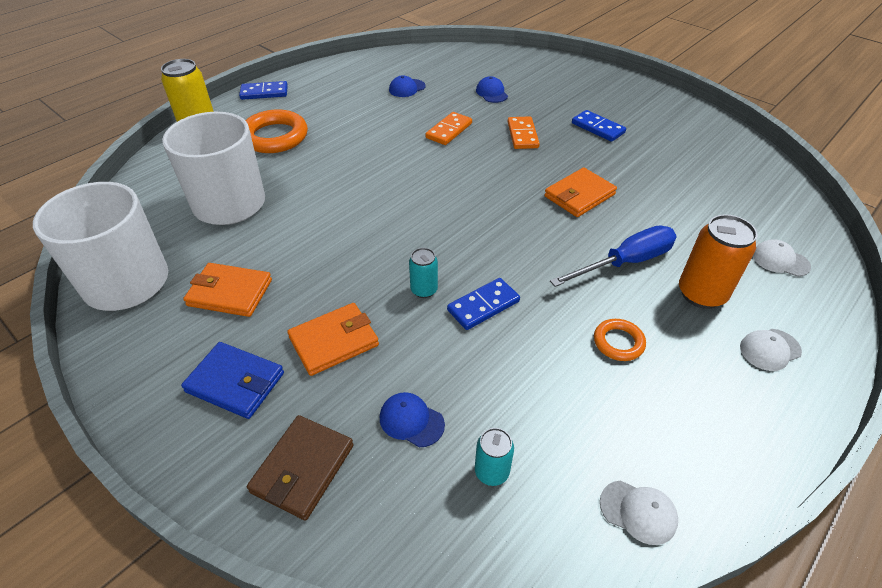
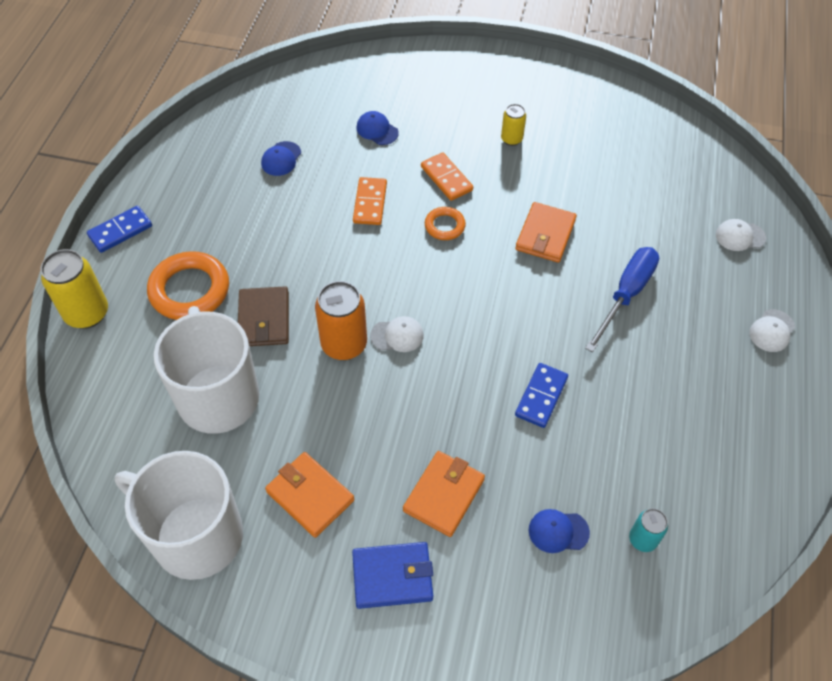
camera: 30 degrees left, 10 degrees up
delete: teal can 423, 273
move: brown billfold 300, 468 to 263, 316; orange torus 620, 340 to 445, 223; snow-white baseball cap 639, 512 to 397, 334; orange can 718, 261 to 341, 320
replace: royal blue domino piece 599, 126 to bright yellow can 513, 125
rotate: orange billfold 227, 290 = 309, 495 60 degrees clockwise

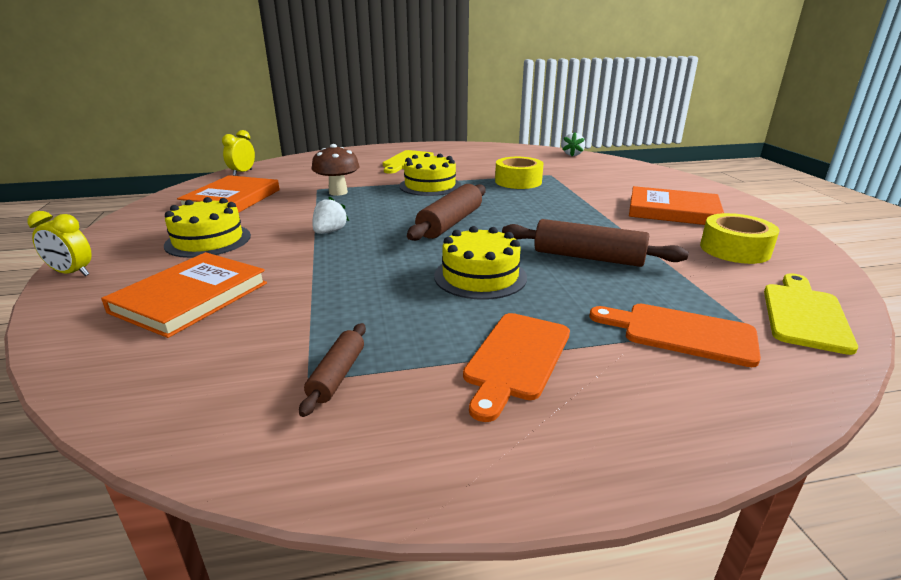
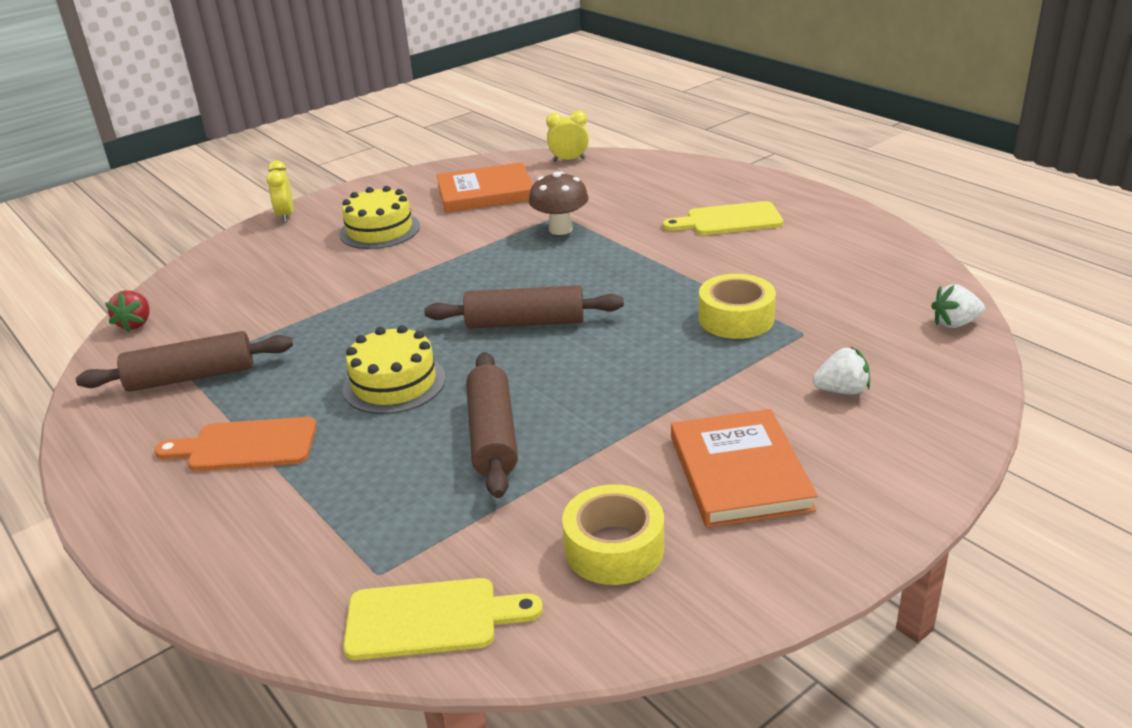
camera: 65 degrees right, 5 degrees up
delete: orange hardcover 184, 295; bright yellow gateau 430, 174; orange cutting board 675, 335
insert: scarlet toy strawberry 127, 311
move: snow-white toy strawberry 330, 215 to 841, 370
resize: brown rolling pin 332, 370 = 184, 361 x1.78

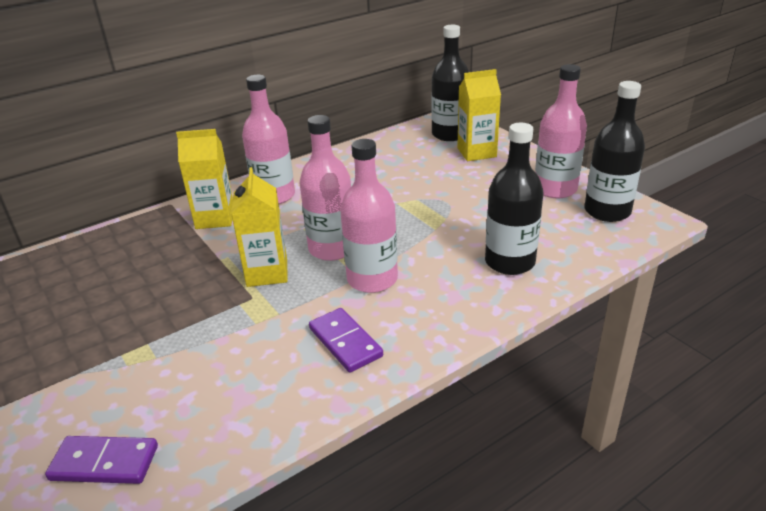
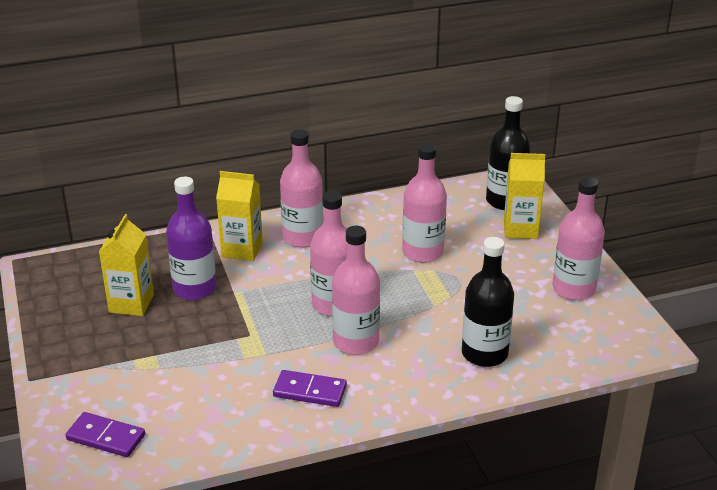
camera: 15 degrees right, 0 degrees up
delete: black bottle 615, 151
insert: violet bottle 191, 238; rose-pink bottle 424, 203
move: bright yellow juice carton 259, 227 to 126, 265
rotate: violet domino piece 346, 340 = 310, 388 60 degrees counterclockwise

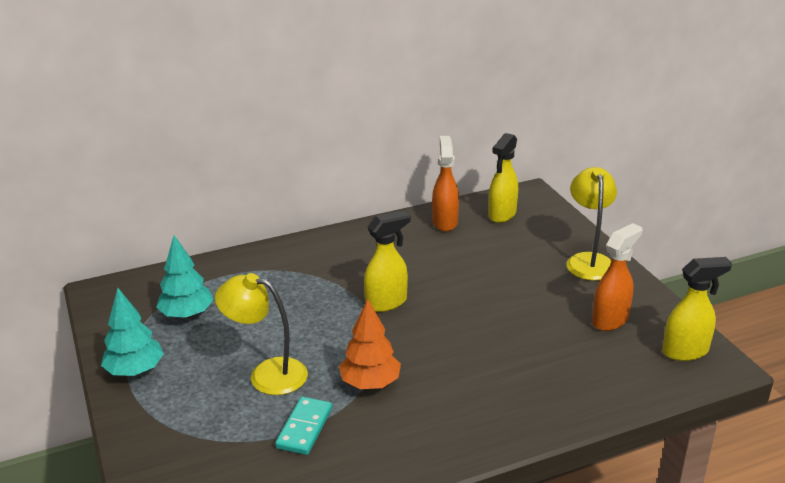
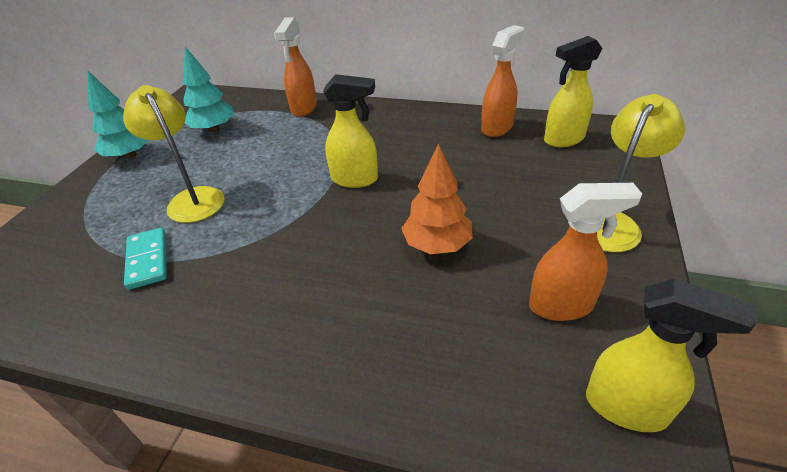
camera: 40 degrees right, 10 degrees up
insert: orange sprayer 295, 67
move: orange fir tree 370, 344 to 437, 198
rotate: teal domino piece 303, 426 = 145, 259 75 degrees counterclockwise

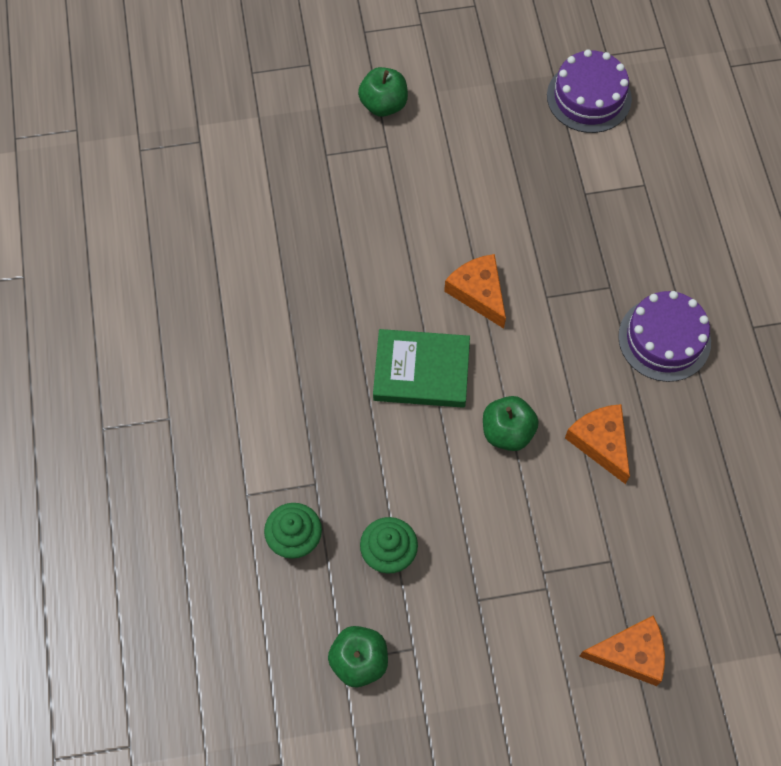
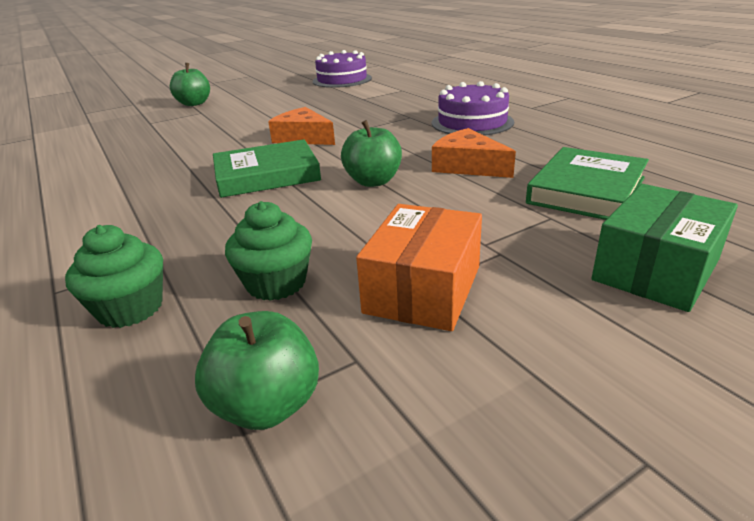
camera: 20 degrees left, 35 degrees down
insert: orange box 419, 267; emerald hardcover 587, 183
replace: orange cheese 622, 650 to emerald box 664, 248

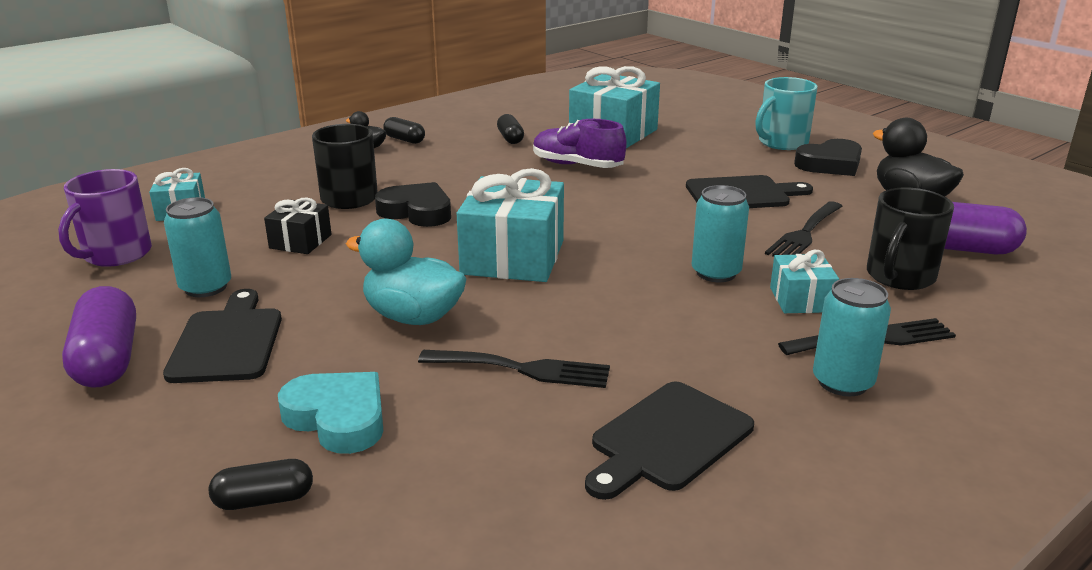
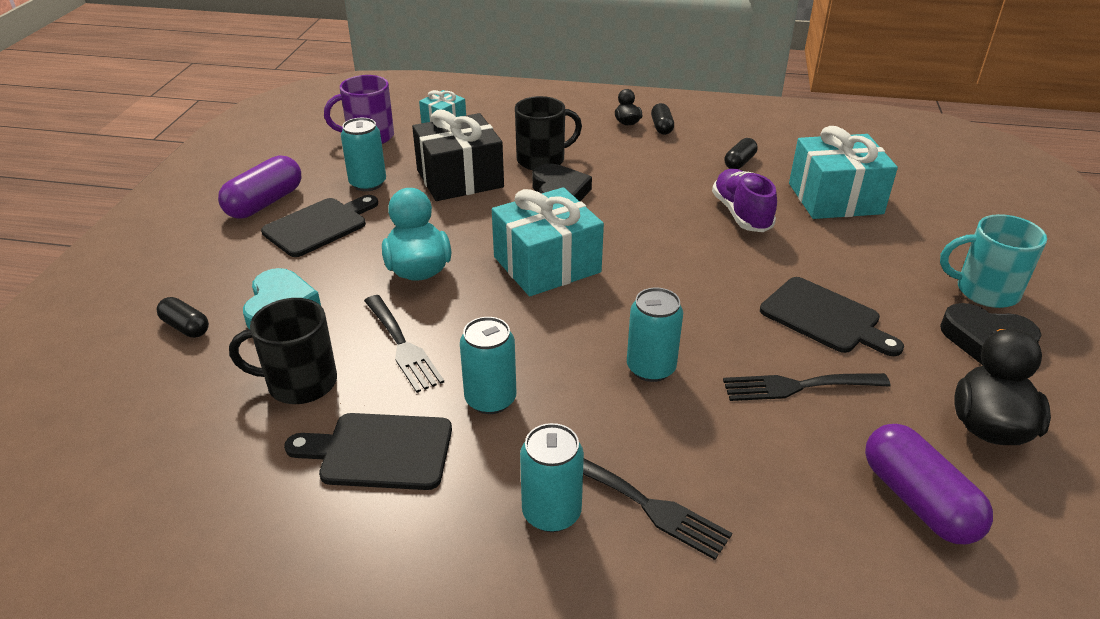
camera: 50 degrees right, 10 degrees up
delete: teal present 804, 281
insert: teal can 488, 365
move: black coffee mug 910, 238 to 283, 351
resize: black present 298, 225 = 458, 155 x1.90

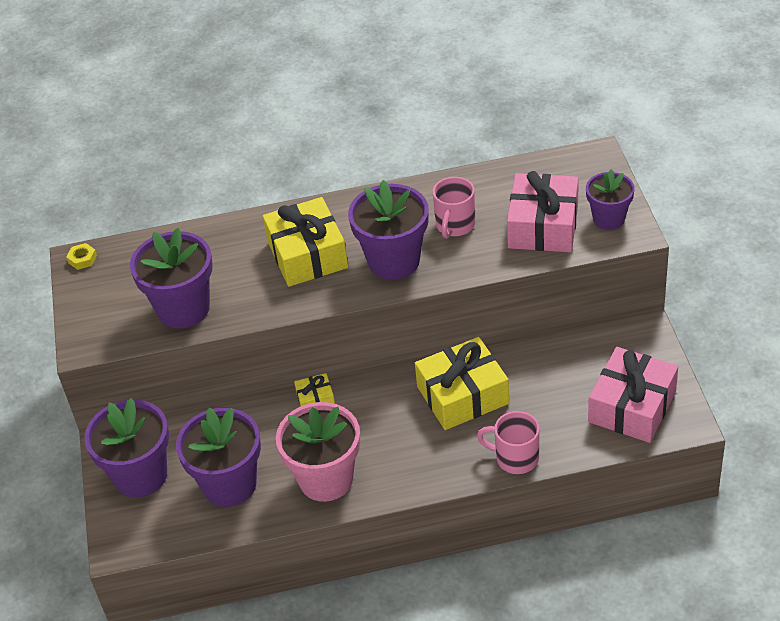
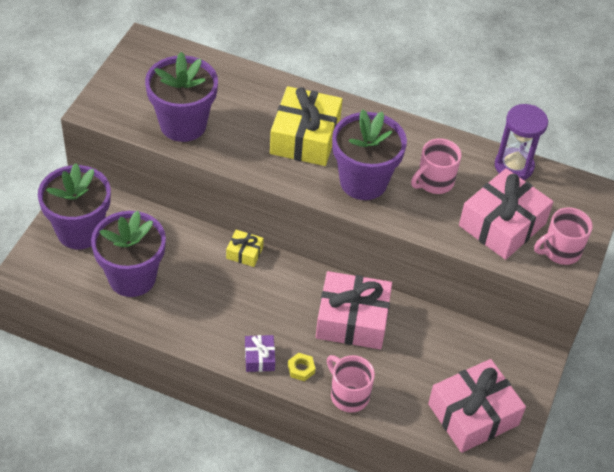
camera: 25 degrees right, 5 degrees up
delete: rose-pink plant pot 318, 452
insert: violet present 260, 353; violet sand timer 521, 142
move: bright yellow nut 81, 256 to 301, 367
replace: violet plant pot 610, 199 to rose-pink coffee mug 563, 236
recolor: bright yellow present 462, 383 to rose-pink present 354, 310

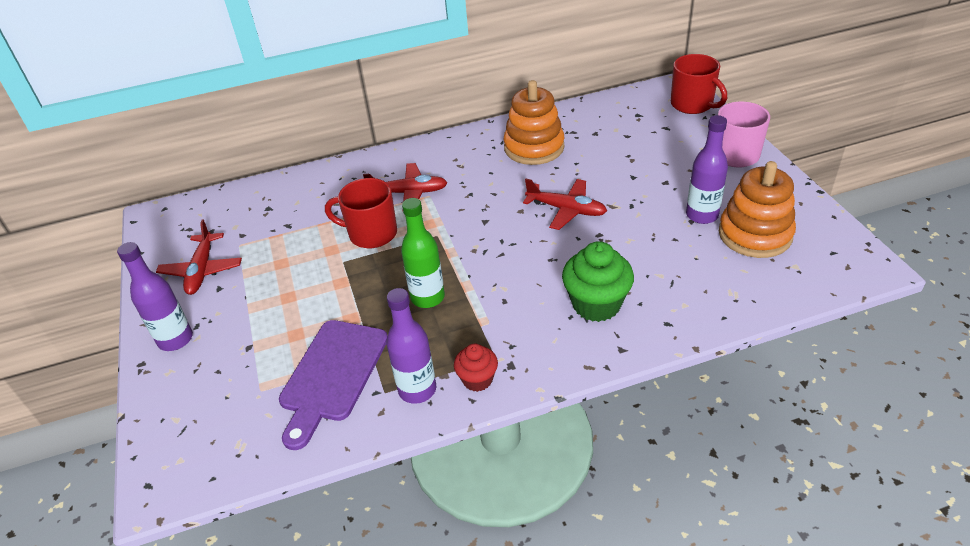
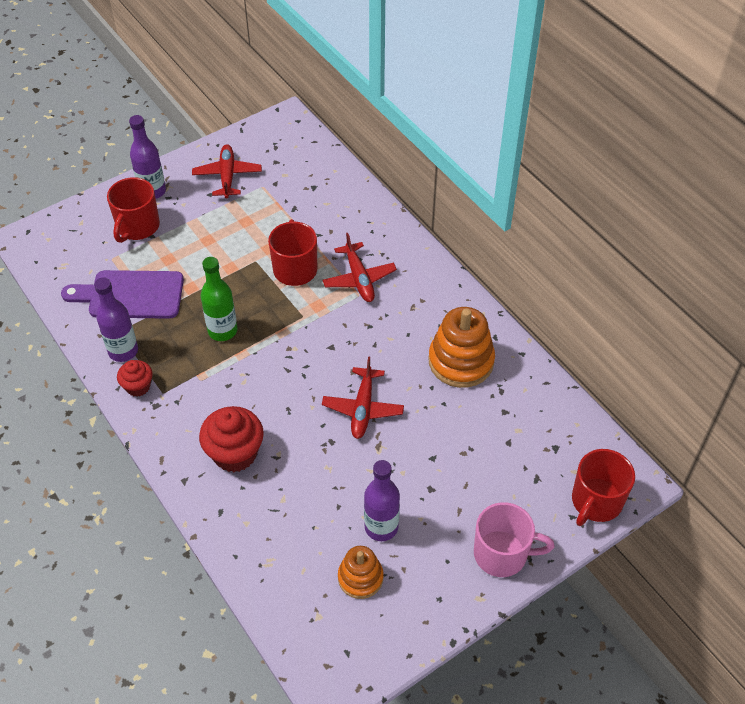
camera: 70 degrees right, 10 degrees up
insert: scarlet coffee mug 133, 210
recolor: emerald muffin 598, 281 to scarlet muffin 231, 439
rotate: scarlet plane 199, 257 = 227, 171 105 degrees clockwise
resize: orange ring stacker 757, 209 = 361, 572 x0.61

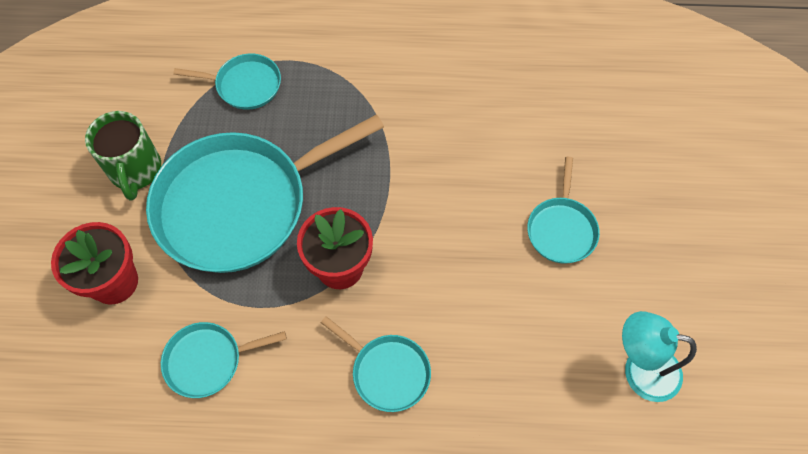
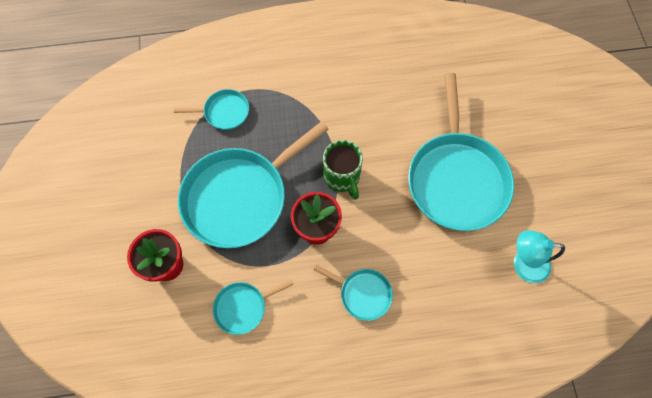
camera: 10 degrees left, 5 degrees up
move: emerald coffee mug 123, 156 to 343, 170
resize: teal pan 563, 210 = 461, 152 x2.17

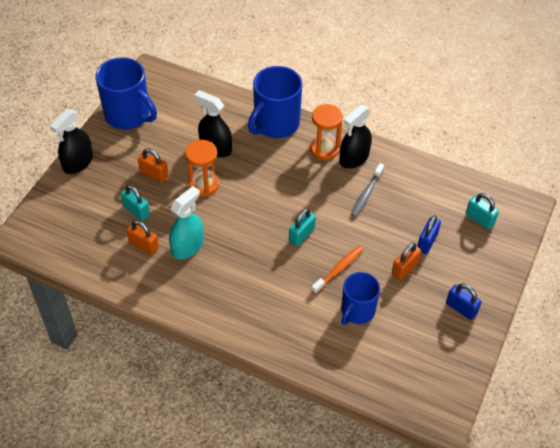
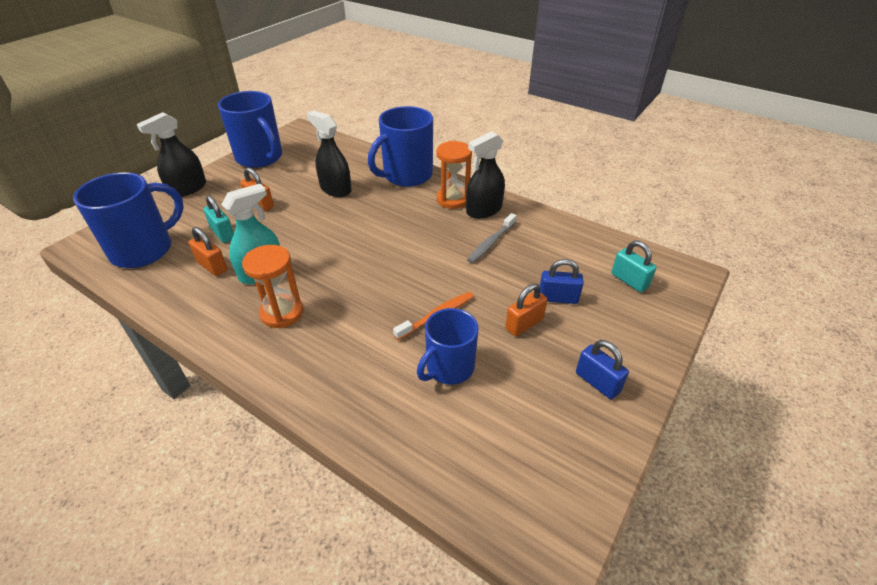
camera: 10 degrees right, 10 degrees down
delete: teal padlock 302, 227
insert: royal blue coffee mug 128, 220
move: orange sand timer 202, 168 to 272, 286
rotate: royal blue padlock 429, 234 = 562, 281 60 degrees clockwise

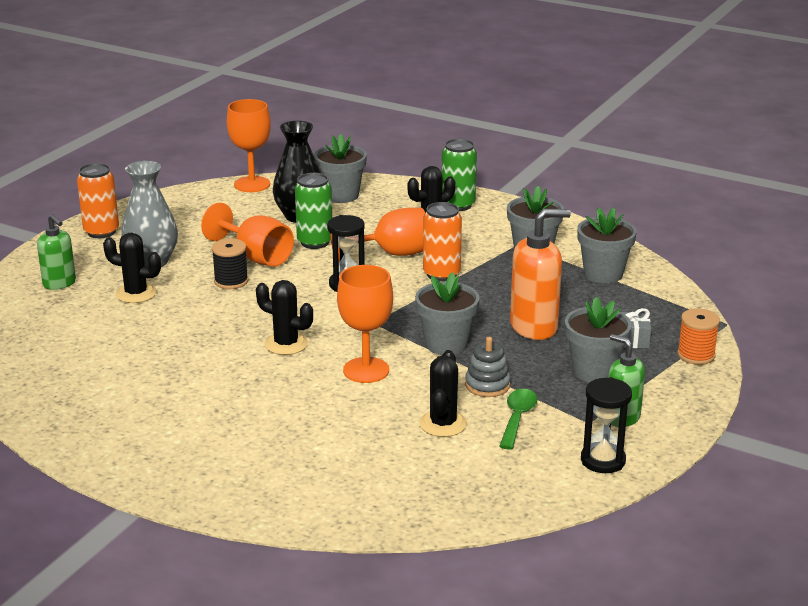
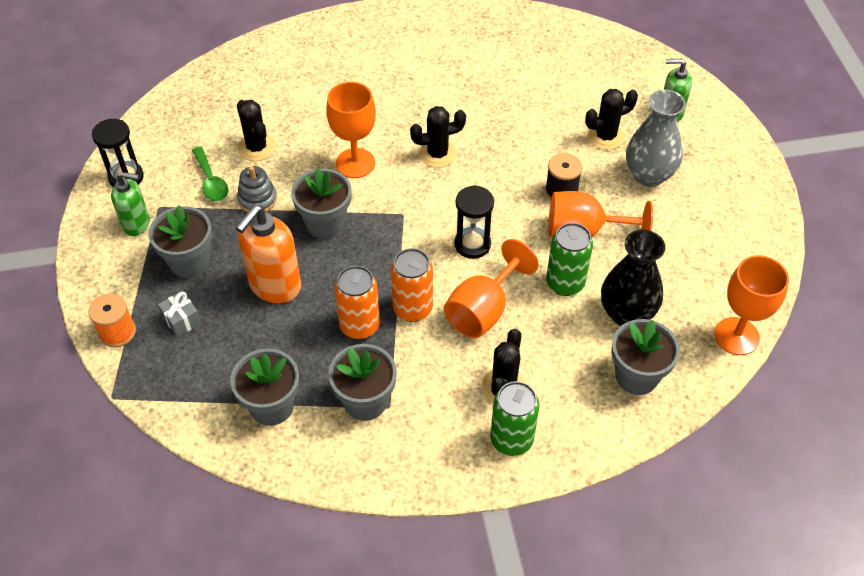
camera: 140 degrees right, 25 degrees up
move: orange can 98, 200 to 357, 302

